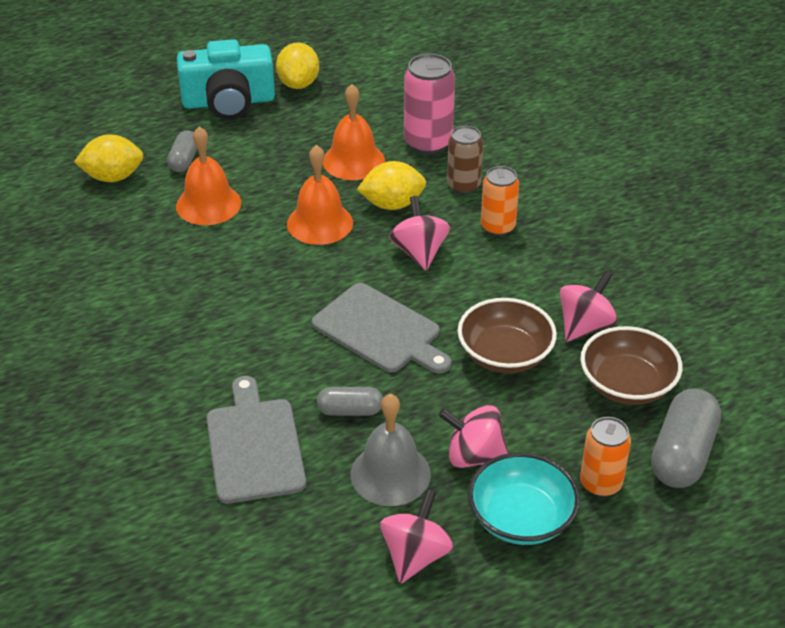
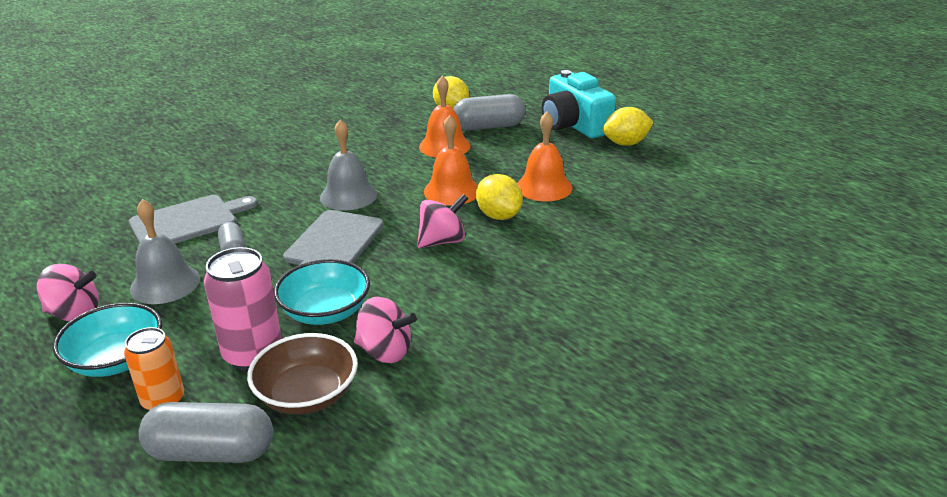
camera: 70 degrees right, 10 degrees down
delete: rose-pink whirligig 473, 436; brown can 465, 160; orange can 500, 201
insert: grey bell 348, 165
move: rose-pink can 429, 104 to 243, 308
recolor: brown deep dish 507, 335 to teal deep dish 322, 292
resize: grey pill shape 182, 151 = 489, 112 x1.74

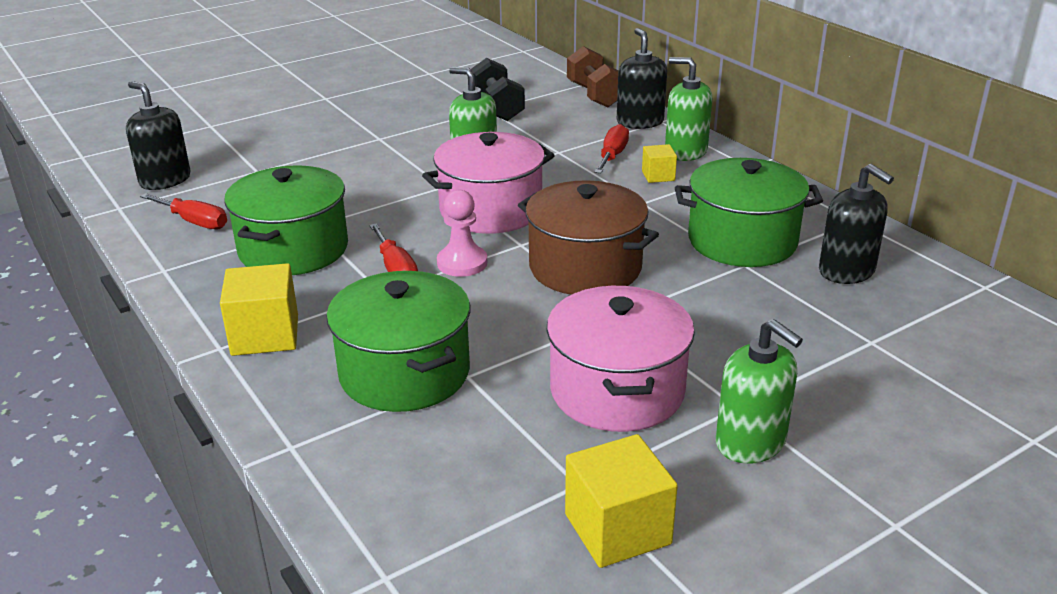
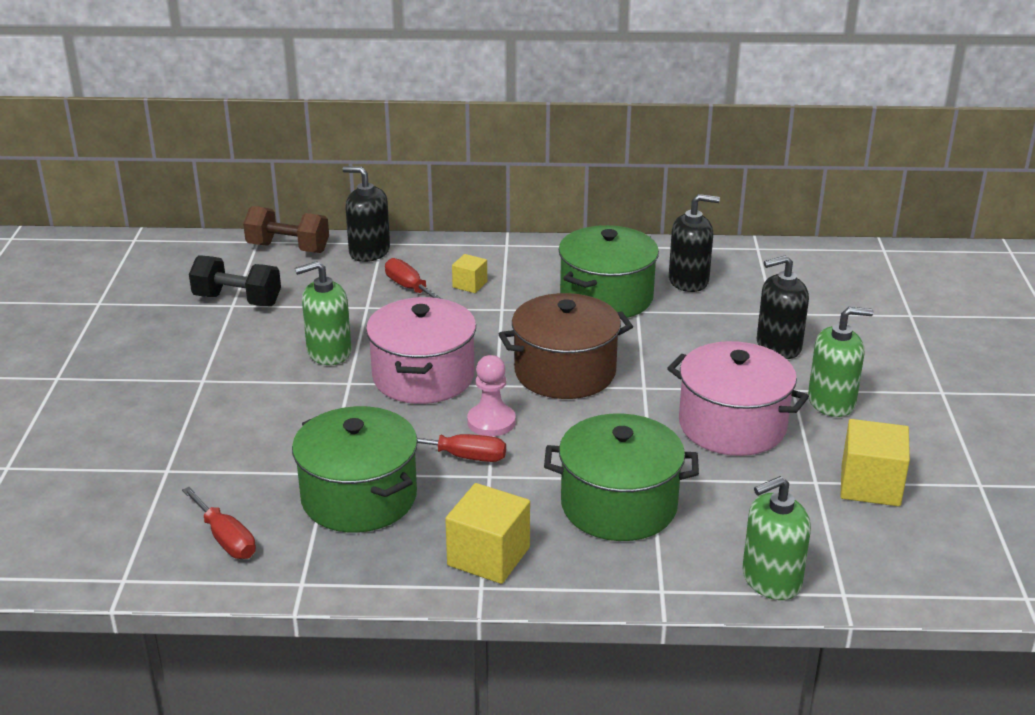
camera: 55 degrees left, 0 degrees up
move: black pump bottle 158, 135 to 783, 307; emerald pump bottle 688, 109 to 776, 538
rotate: scarlet hand screwdriver 183, 211 = 219, 523 75 degrees clockwise

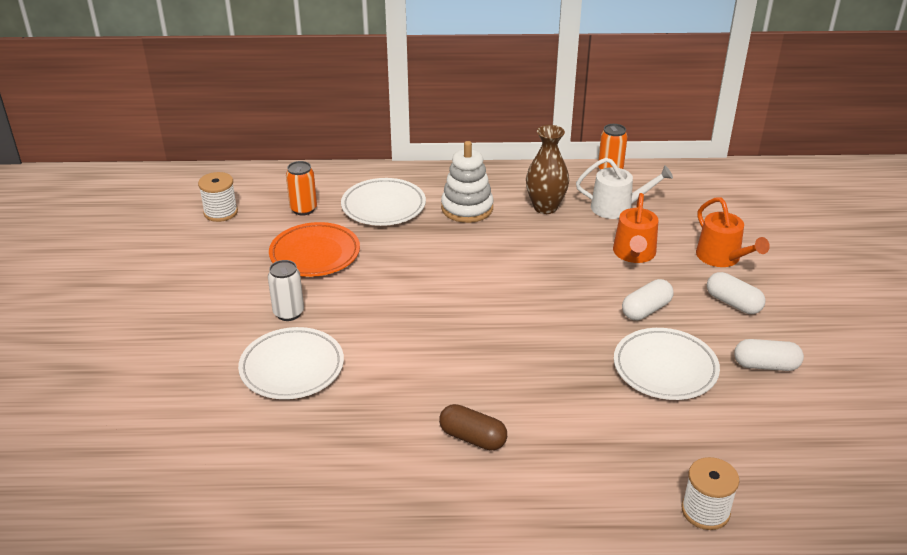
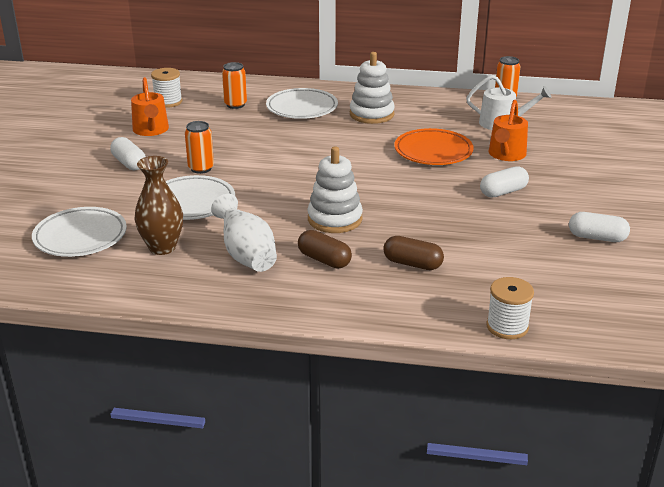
camera: 10 degrees right, 5 degrees down
insert: snow-white vase 244, 233; snow-white ring stacker 335, 189; brown pill shape 413, 253
move: orange dinner plate 314, 249 to 434, 146; brown vase 547, 169 to 158, 205; snow-white dinner plate 667, 364 to 79, 232; orange sprinkling can 733, 232 to 150, 106; snow-white pill shape 736, 293 to 128, 154
recolor: snow-white can 286, 290 to orange can 199, 147

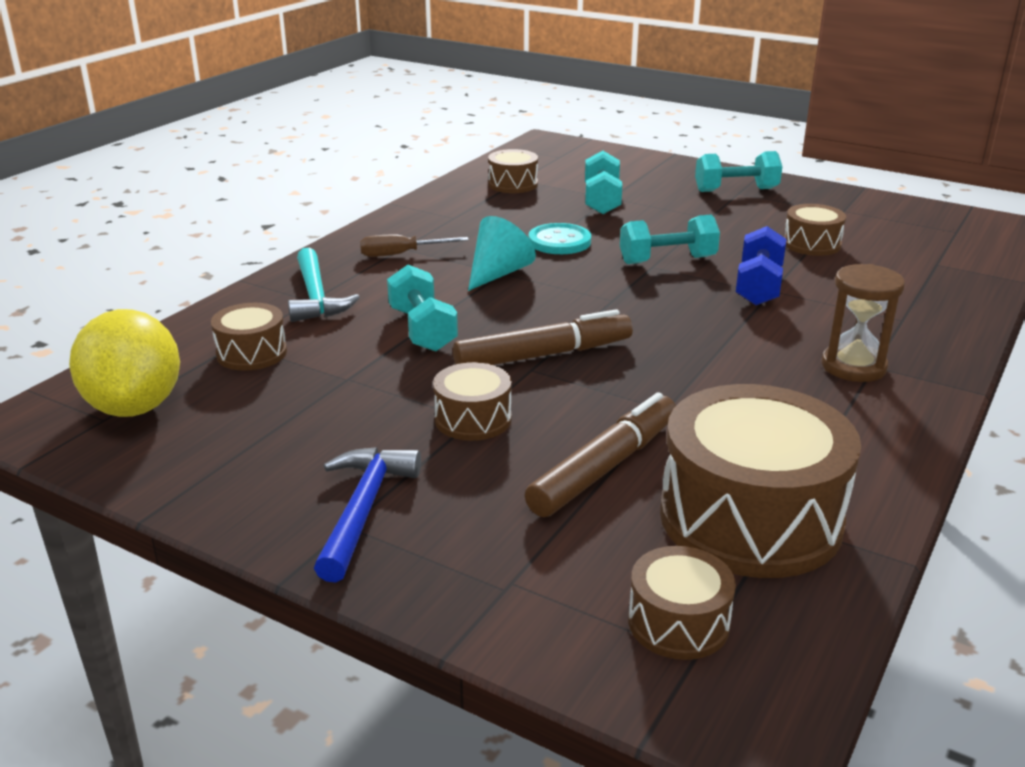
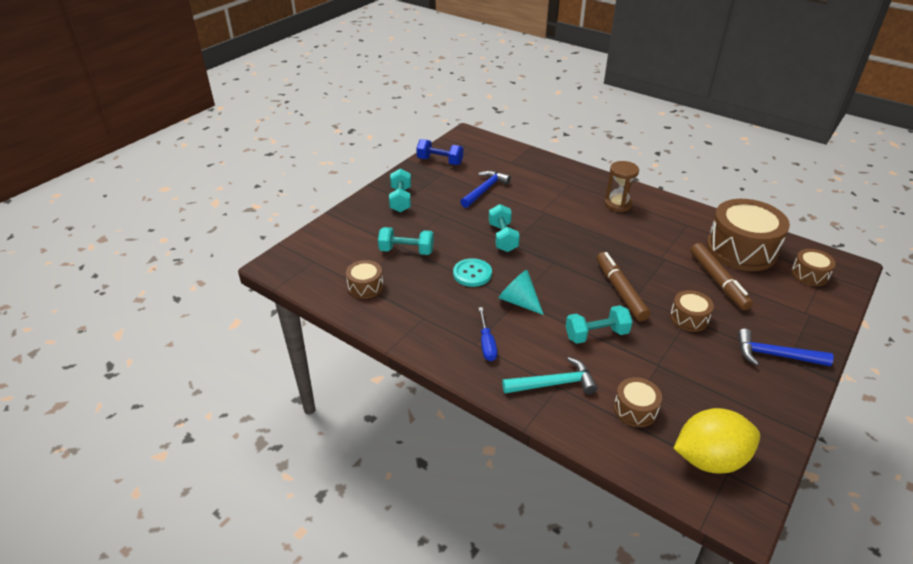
camera: 85 degrees left, 10 degrees up
move: royal blue dumbbell 761, 265 to 439, 152
replace: brown toy drum 815, 230 to royal blue hammer 485, 189
recolor: brown hand screwdriver 414, 246 to royal blue hand screwdriver 488, 334
rotate: brown marker 600, 454 = 722, 276 150 degrees counterclockwise

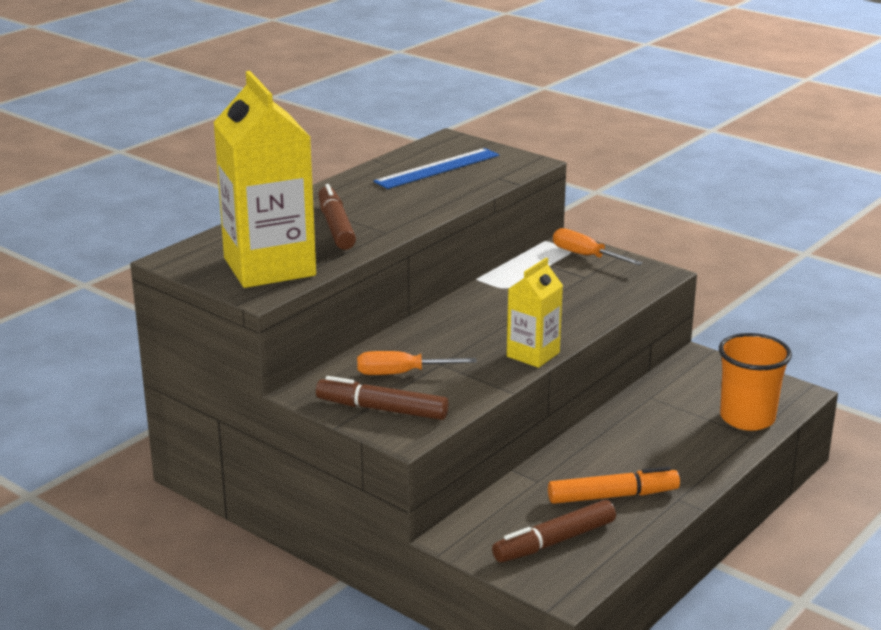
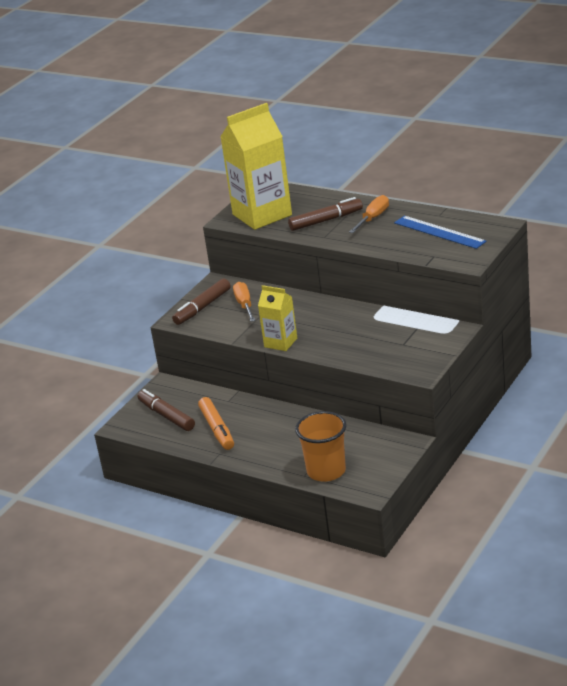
camera: 85 degrees right, 5 degrees up
move: orange hand screwdriver 598, 246 to 369, 214
rotate: brown marker 382, 398 = 201, 301 150 degrees counterclockwise

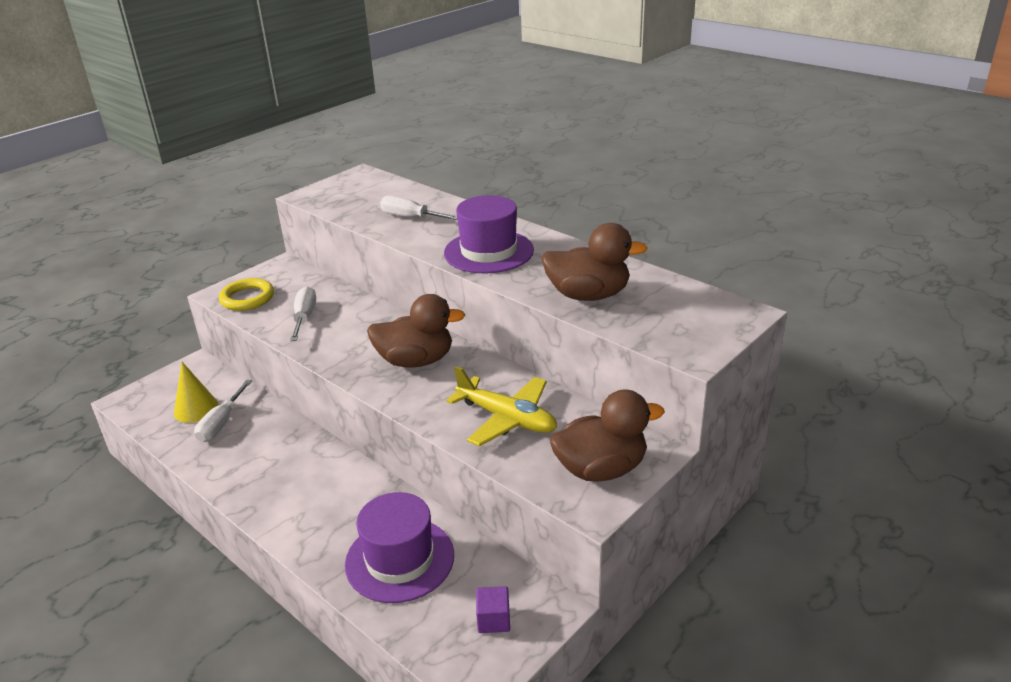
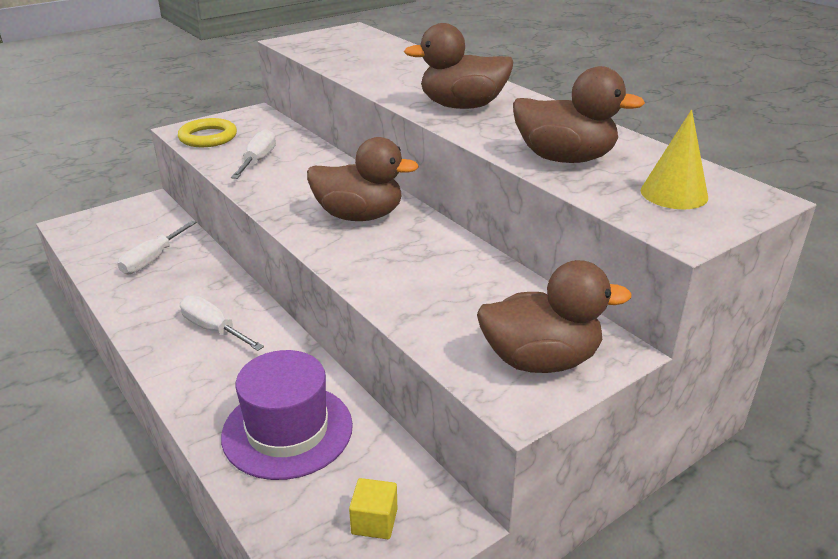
camera: 10 degrees right, 0 degrees up
delete: bright yellow plane 501, 406
move: bright yellow solid cone 196, 392 to 674, 159; snow-white hand screwdriver 418, 208 to 222, 323
replace: violet top hat 489, 234 to brown toy duck 458, 66
recolor: violet cube 493, 609 to bright yellow cube 373, 508

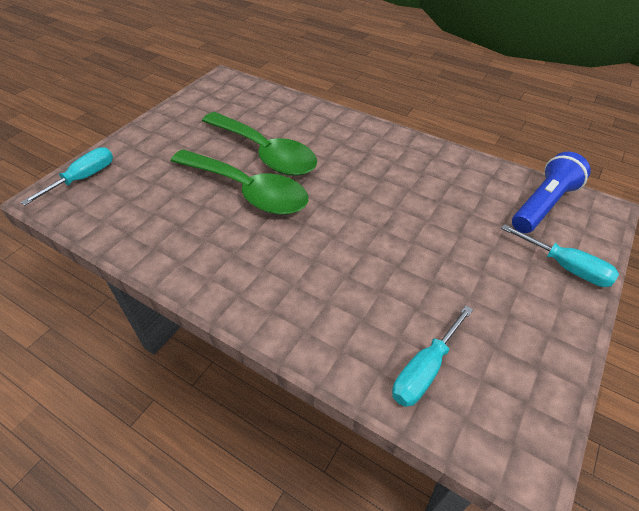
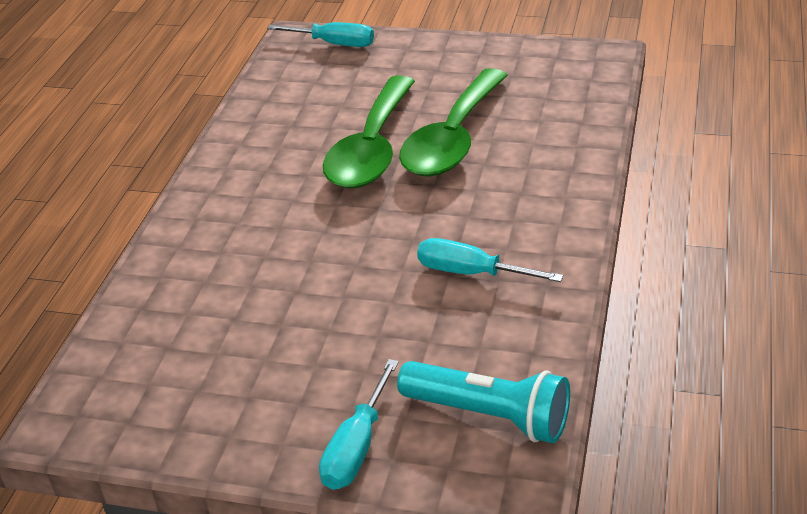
camera: 75 degrees right, 10 degrees down
move: teal hand screwdriver 432, 356 to 490, 260
recolor: royal blue torch 551, 192 to teal torch 483, 402

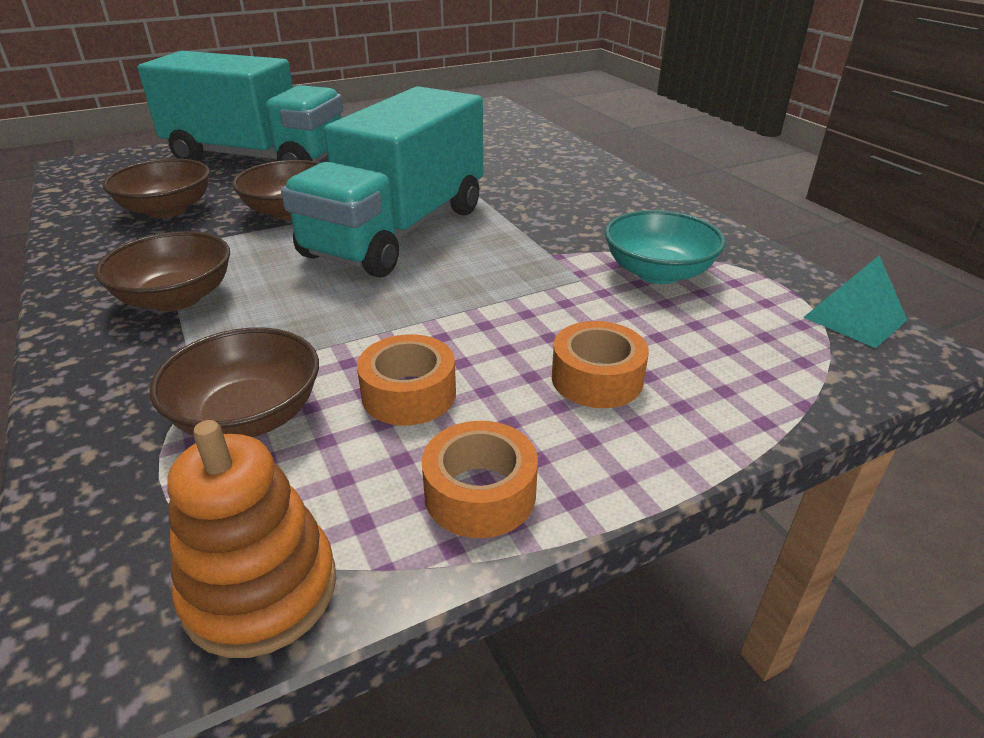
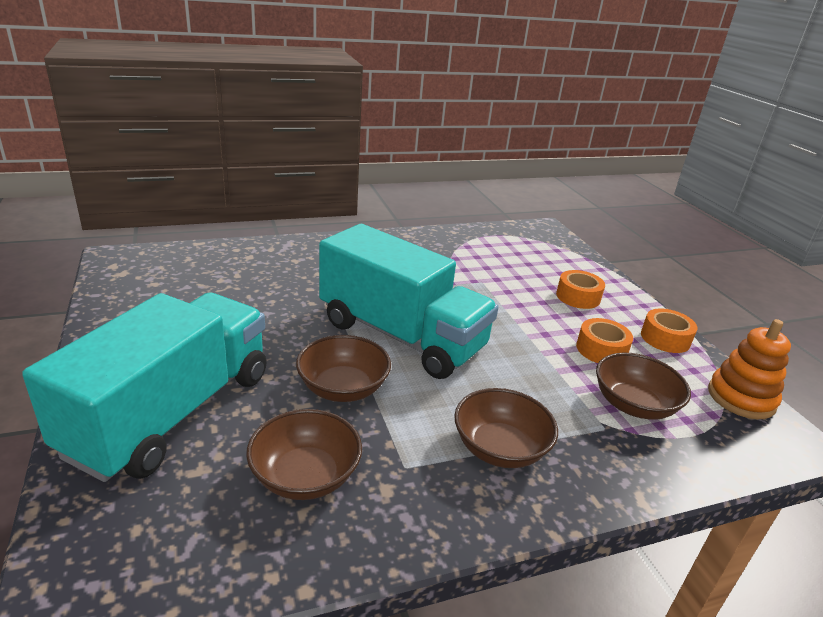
camera: 85 degrees left, 5 degrees down
delete: teal deep dish 665, 247; teal solid pyramid 855, 301

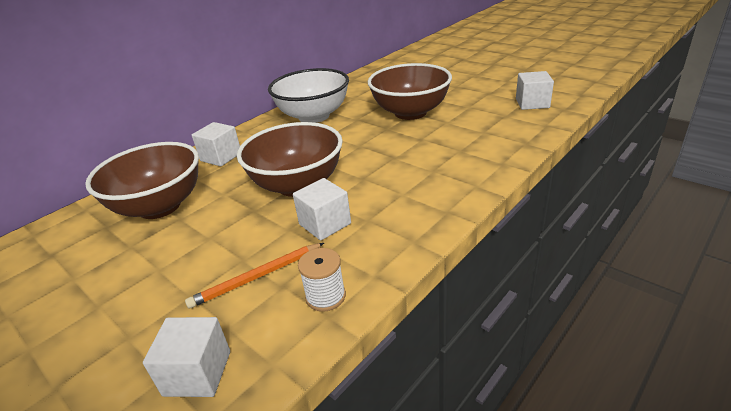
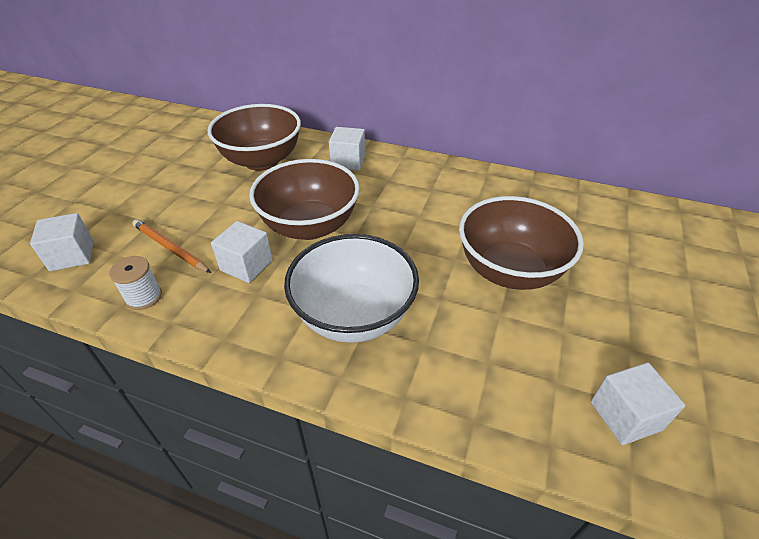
camera: 65 degrees right, 10 degrees up
move: snow-white deep dish 308, 95 to 351, 288

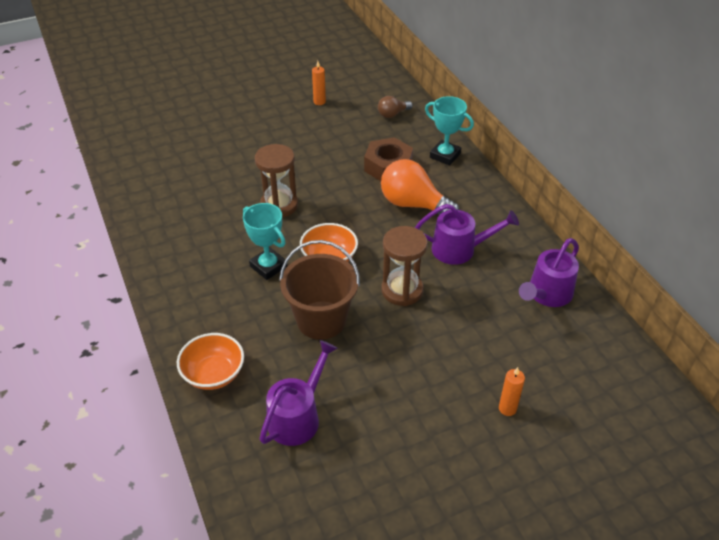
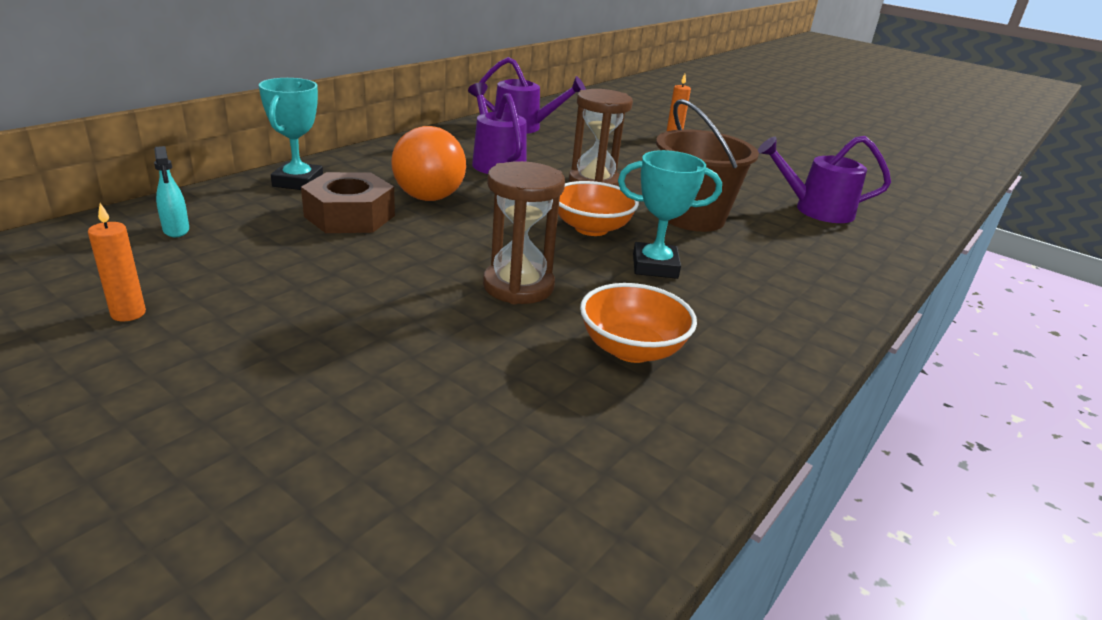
camera: 120 degrees left, 15 degrees down
move: orange deep dish 210, 361 to 638, 323
replace: brown lightbulb 395, 107 to teal sprayer 171, 191
rotate: teal prize cup 265, 241 = 670, 214 75 degrees clockwise

